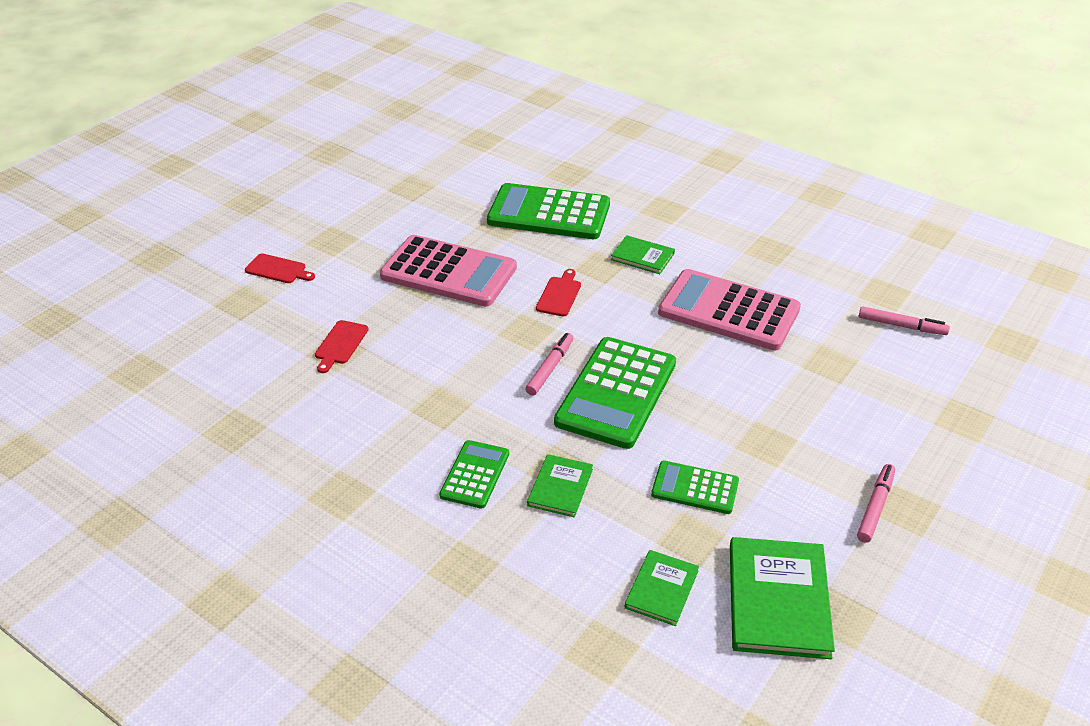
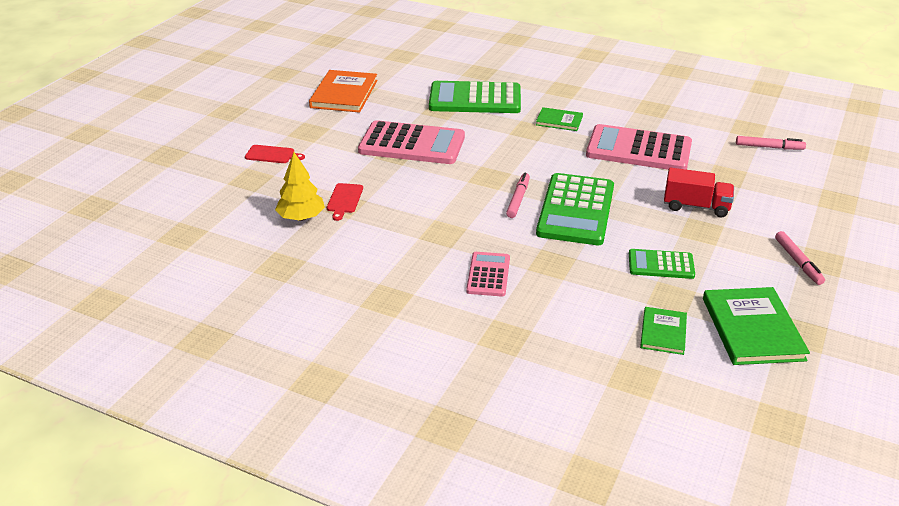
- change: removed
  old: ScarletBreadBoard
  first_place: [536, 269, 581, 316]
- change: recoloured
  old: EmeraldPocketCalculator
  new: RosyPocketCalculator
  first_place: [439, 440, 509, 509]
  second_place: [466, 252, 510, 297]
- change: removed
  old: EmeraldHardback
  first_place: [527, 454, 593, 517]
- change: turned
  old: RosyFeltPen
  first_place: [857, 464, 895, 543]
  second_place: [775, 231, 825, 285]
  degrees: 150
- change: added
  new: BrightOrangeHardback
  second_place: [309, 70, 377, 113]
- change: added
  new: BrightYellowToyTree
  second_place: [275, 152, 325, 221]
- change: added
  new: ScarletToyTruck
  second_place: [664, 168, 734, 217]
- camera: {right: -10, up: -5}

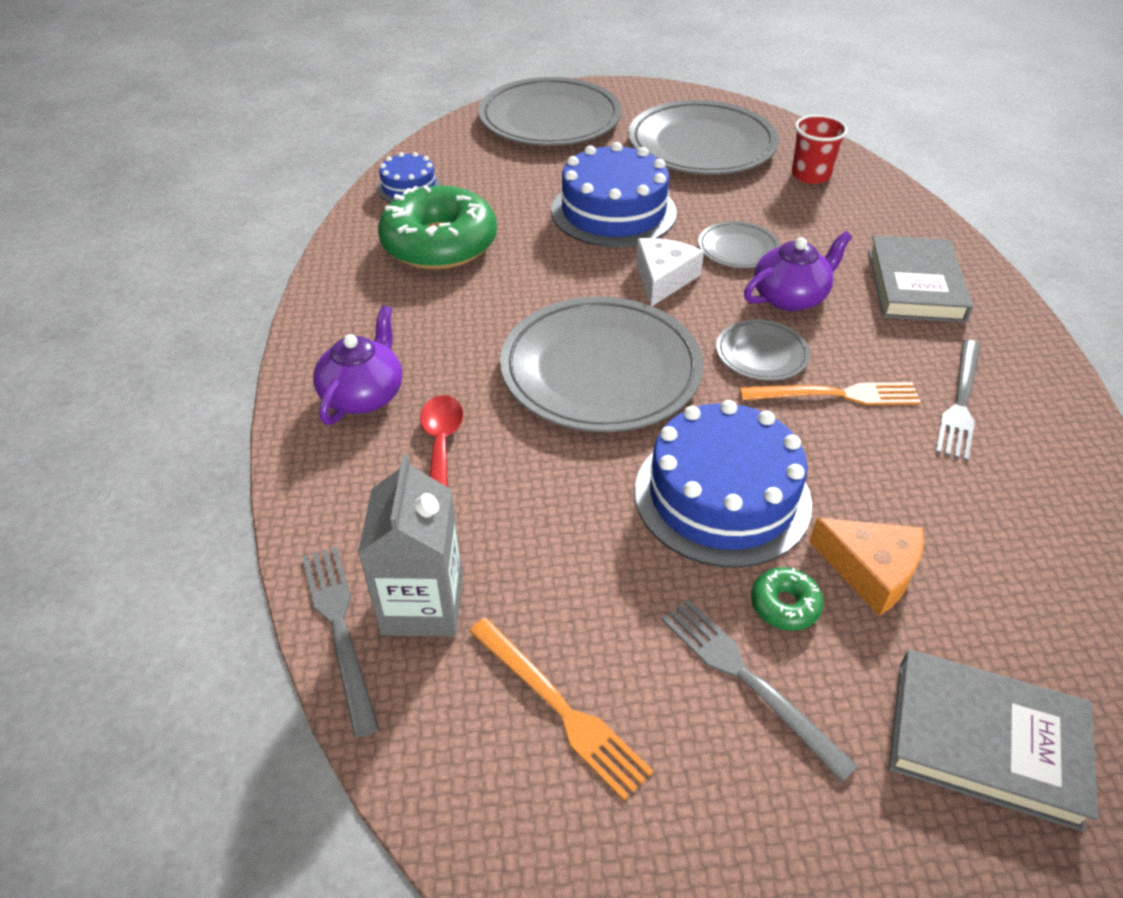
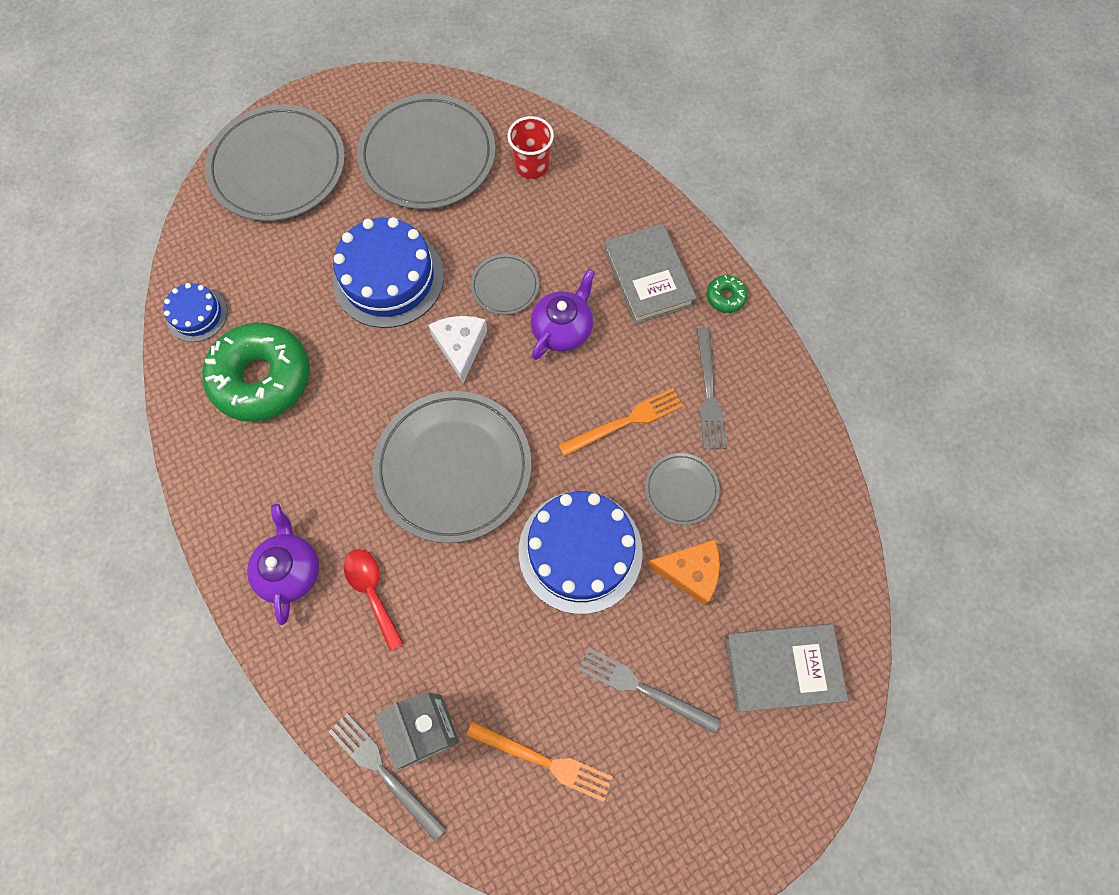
- change: moved
  old: GreyFlatDish
  first_place: [716, 320, 810, 381]
  second_place: [645, 453, 720, 525]
- change: moved
  old: EmeraldDoughnut
  first_place: [751, 567, 823, 631]
  second_place: [706, 275, 747, 313]
- camera: {right: -25, up: 25}

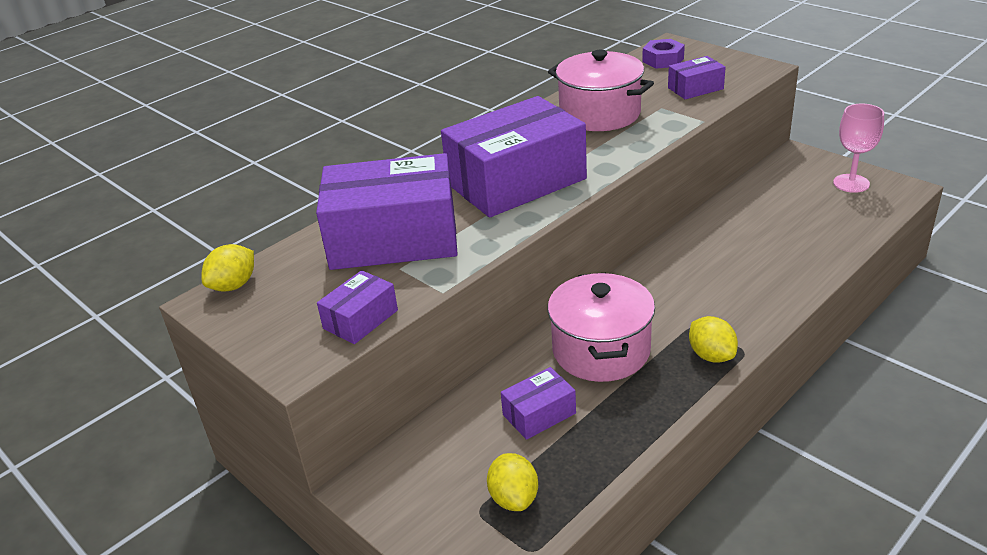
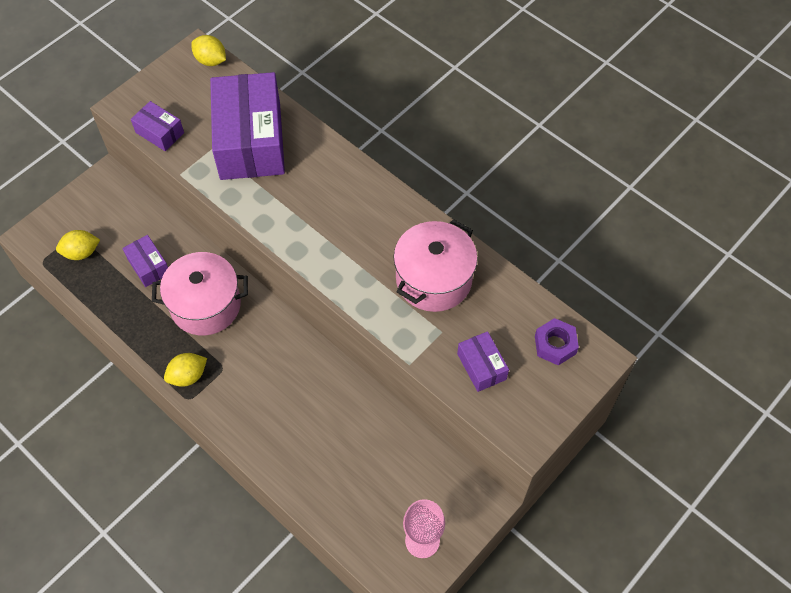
- change: removed
  old: VioletPackage
  first_place: [441, 96, 587, 218]
- camera: {right: 85, up: 25}

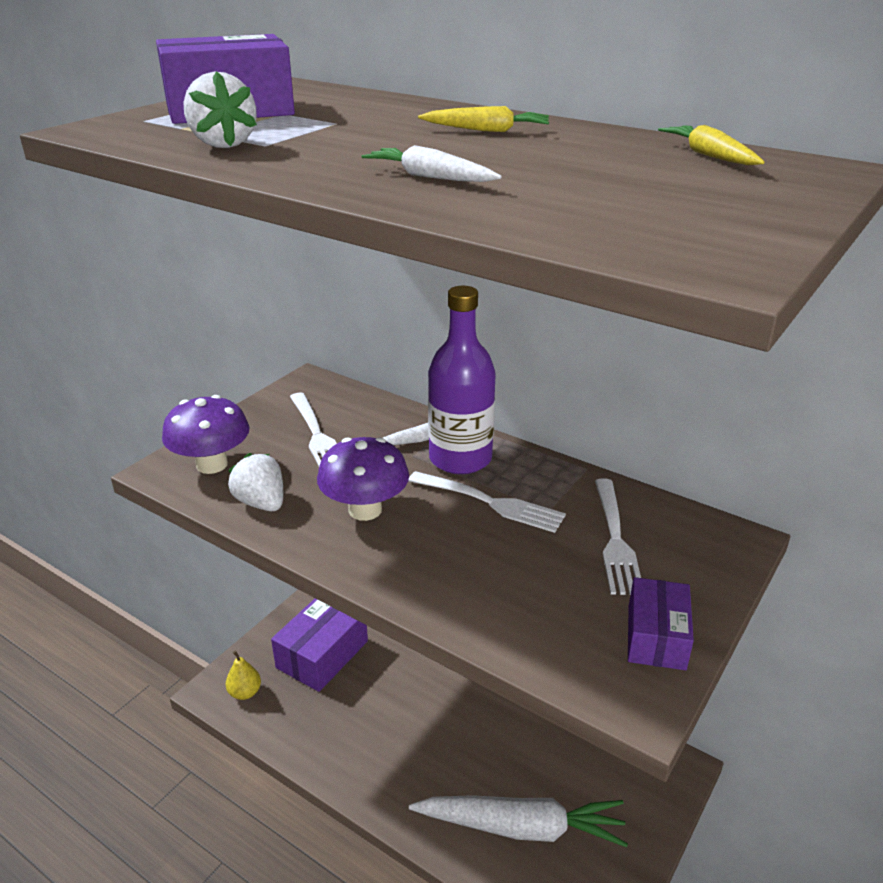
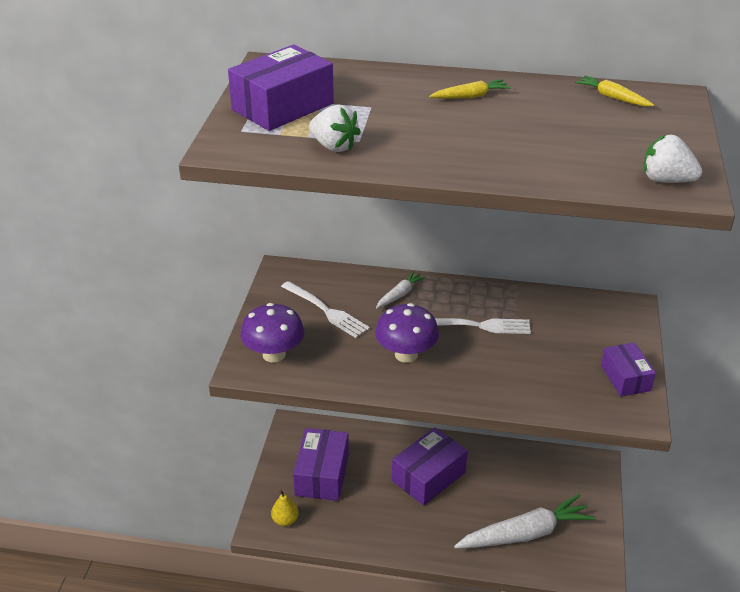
- change: removed
  old: PureWhiteCarrot
  first_place: [362, 145, 502, 182]
- change: removed
  old: VioletDrinkBottle
  first_place: [428, 286, 496, 474]
- change: moved
  old: PureWhiteBerry
  first_place: [228, 453, 283, 511]
  second_place: [644, 135, 702, 183]
- change: removed
  old: PureWhiteTableFork
  first_place: [595, 479, 641, 595]
- change: added
  new: VioletPackage
  second_place: [392, 427, 468, 506]
- camera: {right: -25, up: 5}

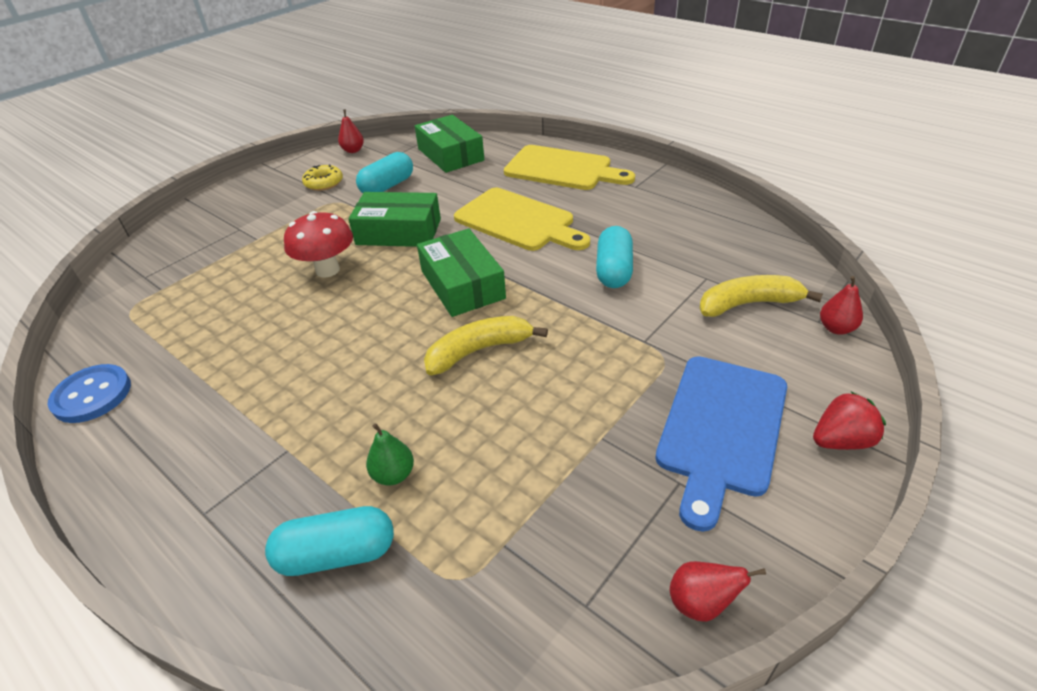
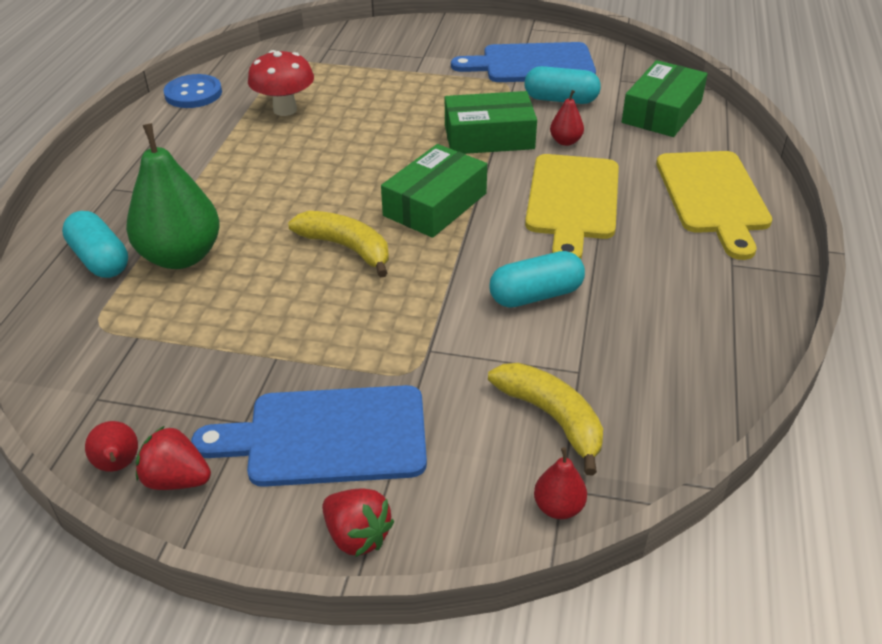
- change: moved
  old: ScarletToyPear
  first_place: [338, 109, 364, 153]
  second_place: [550, 90, 584, 146]
- change: replaced
  old: BrightYellowDoughnut
  new: BlueBreadBoard
  first_place: [302, 164, 343, 191]
  second_place: [451, 42, 596, 82]
- change: turned
  old: EmeraldPackage
  first_place: [348, 192, 441, 247]
  second_place: [445, 91, 537, 154]
  degrees: -75
- change: moved
  old: ScarletFungus
  first_place: [284, 211, 353, 277]
  second_place: [248, 50, 314, 116]
- change: resized
  old: EmeraldToyPear
  first_place: [366, 423, 414, 486]
  second_place: [126, 123, 220, 269]
  factor: 2.24
- change: added
  new: ScarletBerry
  second_place: [136, 426, 211, 490]
- camera: {right: 60, up: 0}

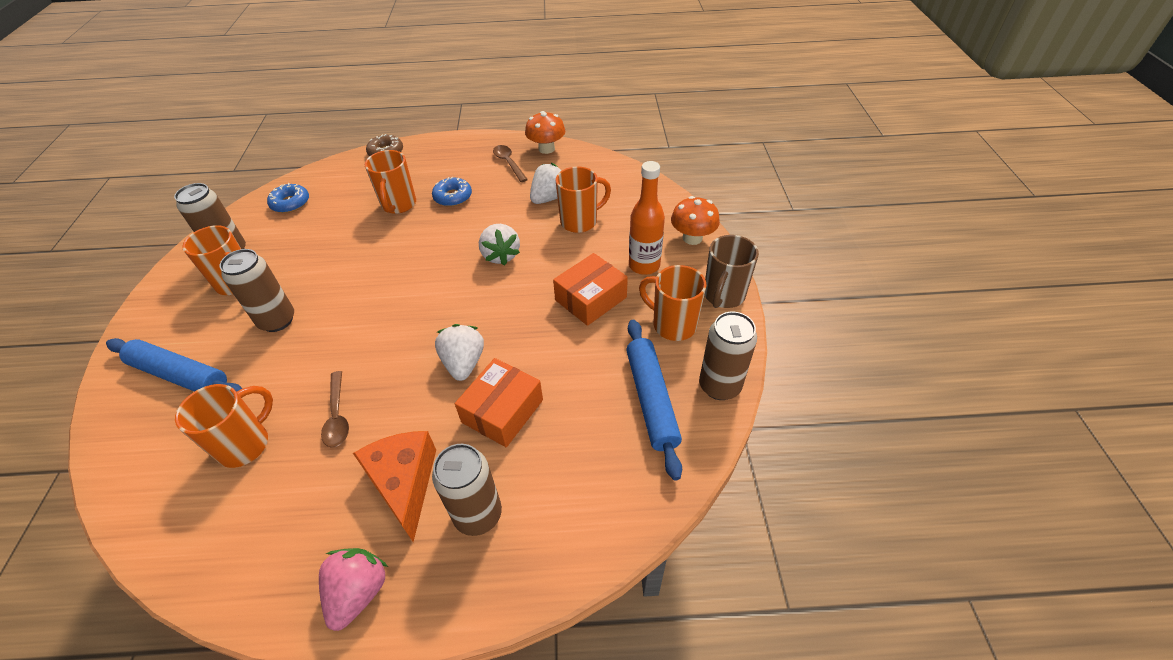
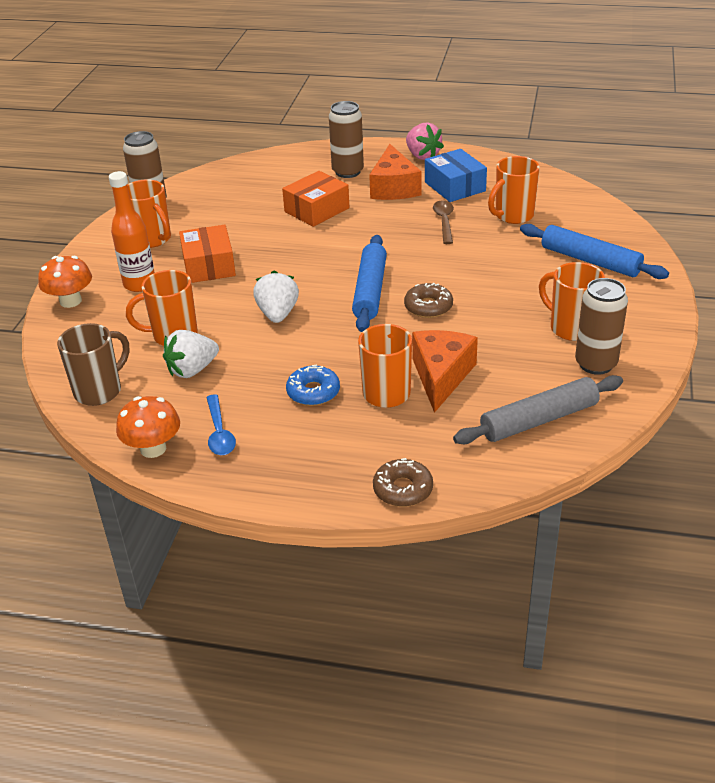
- change: recoloured
  old: BrownTablespoon
  new: BlueTablespoon
  first_place: [493, 145, 528, 182]
  second_place: [206, 394, 236, 455]
- change: replaced
  old: BlueDoughnut
  new: GreyRollingPin
  first_place: [267, 183, 309, 213]
  second_place: [453, 375, 623, 444]
- change: moved
  old: BrownTeaMug
  first_place: [705, 235, 759, 308]
  second_place: [57, 323, 129, 406]
- change: removed
  old: BrownCan
  first_place: [219, 249, 294, 332]
- change: turned
  old: BrightOrangePackage
  first_place: [553, 253, 628, 326]
  second_place: [179, 225, 236, 283]
  degrees: -75
- change: moved
  old: BlueRollingPin
  first_place: [626, 320, 682, 481]
  second_place: [352, 235, 387, 332]
- change: removed
  old: PureWhiteBerry
  first_place: [435, 324, 484, 381]
- change: turned
  old: RosyBerry
  first_place: [319, 548, 388, 631]
  second_place: [406, 122, 444, 160]
  degrees: -60
- change: added
  new: BluePackage
  second_place: [425, 149, 487, 202]
- change: added
  new: BrownDoughnut
  second_place: [404, 283, 453, 318]
- change: added
  new: BrightOrangeCheese
  second_place: [412, 330, 478, 413]
- camera: {right: -165, up: -10}

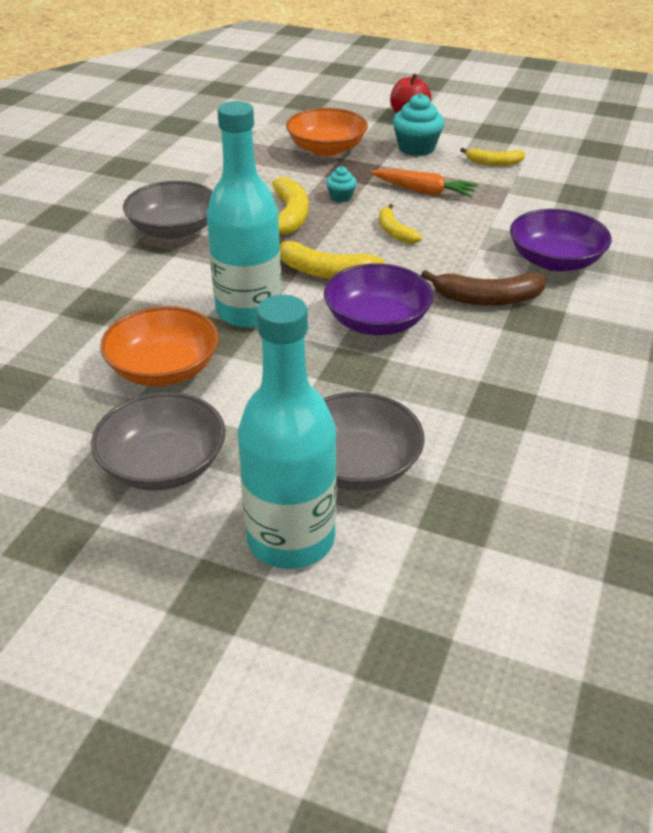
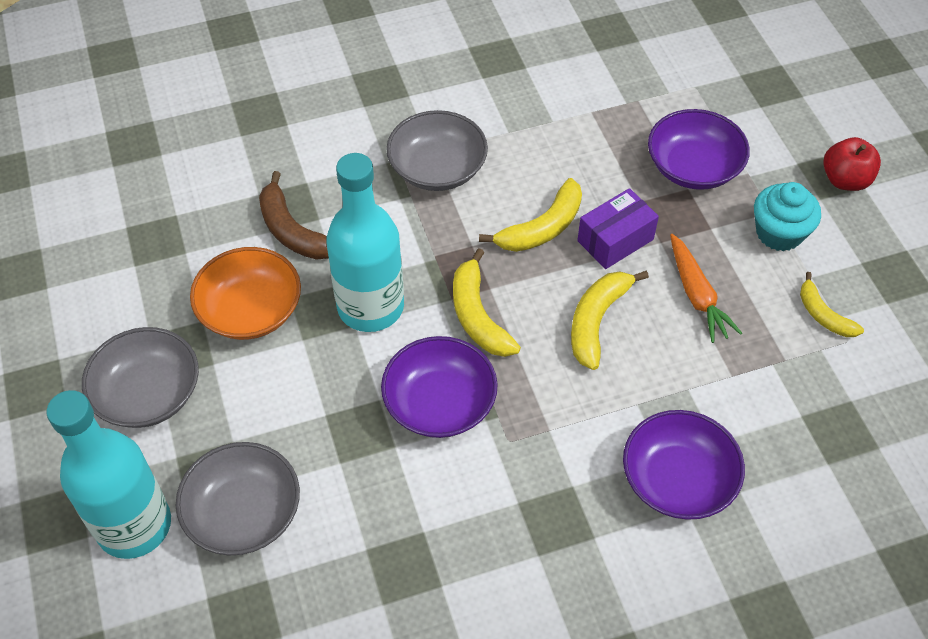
- change: recoloured
  old: BrightOrangeDeepDish
  new: VioletDeepDish
  first_place: [286, 108, 368, 156]
  second_place: [648, 109, 750, 190]
- change: replaced
  old: AquaFairyCake
  new: VioletPackage
  first_place: [326, 166, 357, 202]
  second_place: [577, 188, 659, 269]
- change: resized
  old: BrightYellowBananaFruit
  first_place: [379, 204, 422, 244]
  second_place: [571, 271, 649, 370]
  factor: 1.53
- change: moved
  old: BrownBananaFruit
  first_place: [421, 270, 546, 306]
  second_place: [259, 171, 329, 260]
- camera: {right: 50, up: 15}

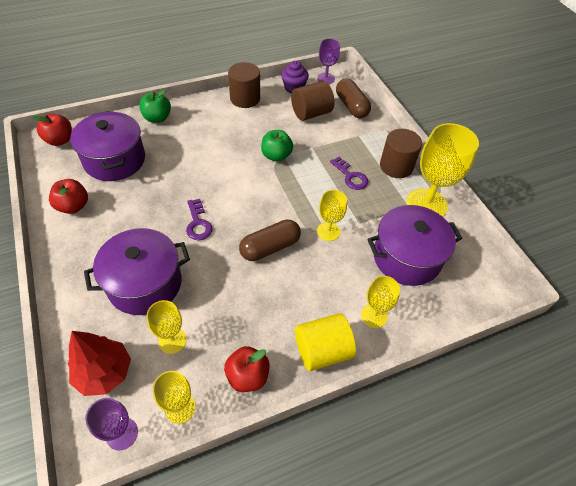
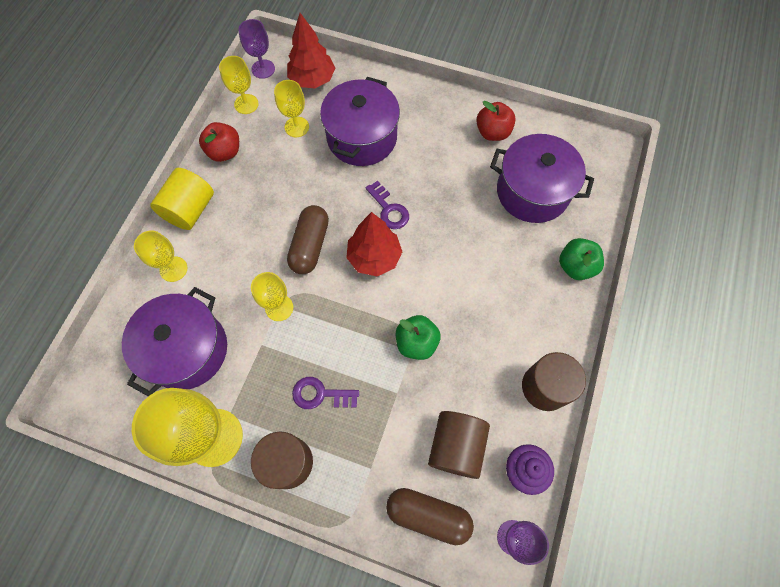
- change: removed
  old: ScarletAppleFruit
  first_place: [32, 114, 72, 146]
- change: turned
  old: VioletKey
  first_place: [186, 199, 213, 240]
  second_place: [366, 181, 409, 229]
  degrees: -150
- change: added
  new: ScarletToyTree
  second_place: [346, 212, 402, 276]
- camera: {right: 135, up: 15}

